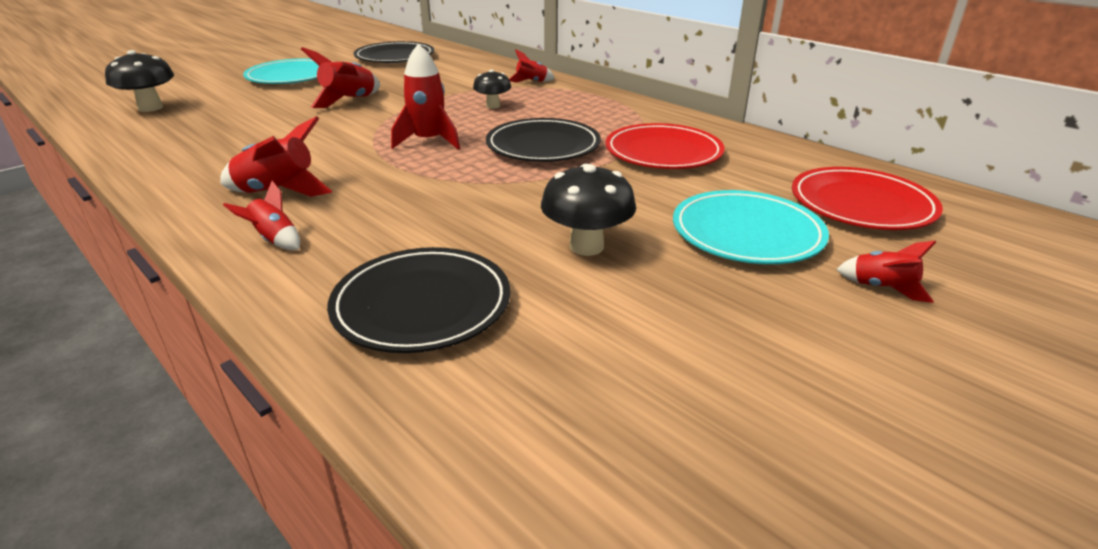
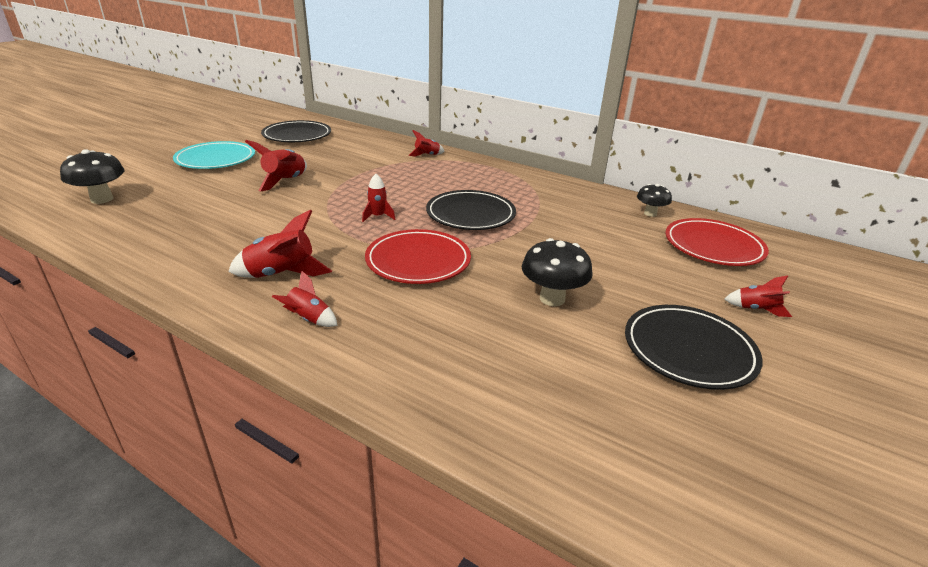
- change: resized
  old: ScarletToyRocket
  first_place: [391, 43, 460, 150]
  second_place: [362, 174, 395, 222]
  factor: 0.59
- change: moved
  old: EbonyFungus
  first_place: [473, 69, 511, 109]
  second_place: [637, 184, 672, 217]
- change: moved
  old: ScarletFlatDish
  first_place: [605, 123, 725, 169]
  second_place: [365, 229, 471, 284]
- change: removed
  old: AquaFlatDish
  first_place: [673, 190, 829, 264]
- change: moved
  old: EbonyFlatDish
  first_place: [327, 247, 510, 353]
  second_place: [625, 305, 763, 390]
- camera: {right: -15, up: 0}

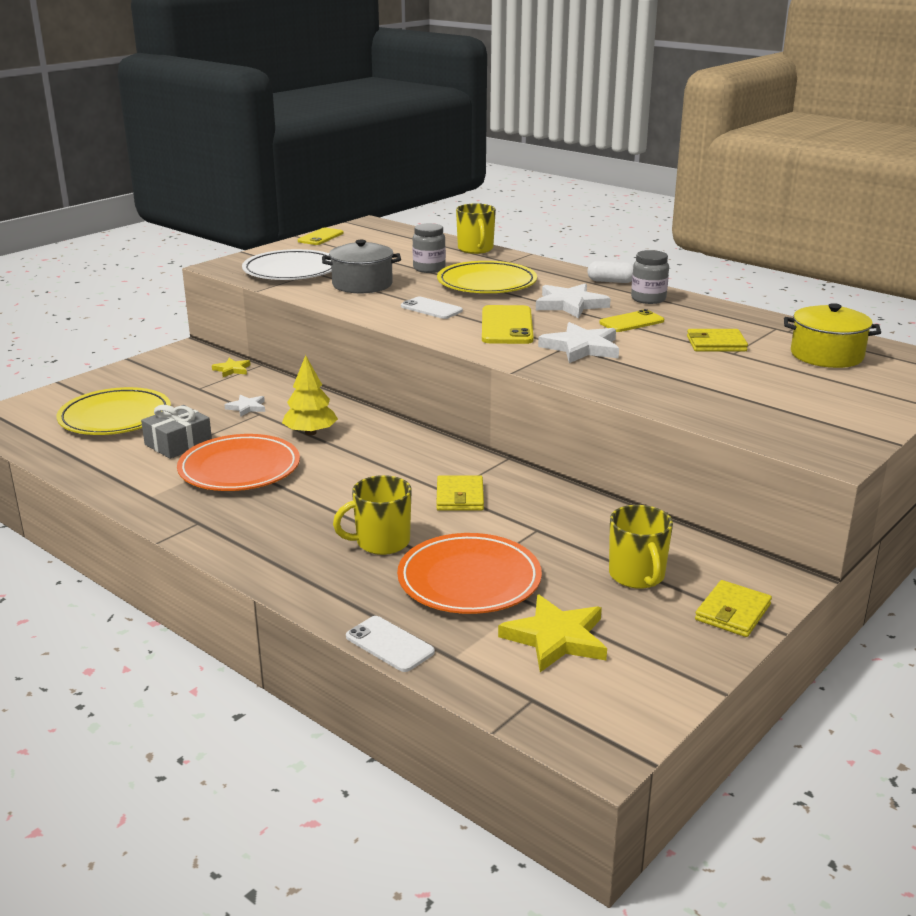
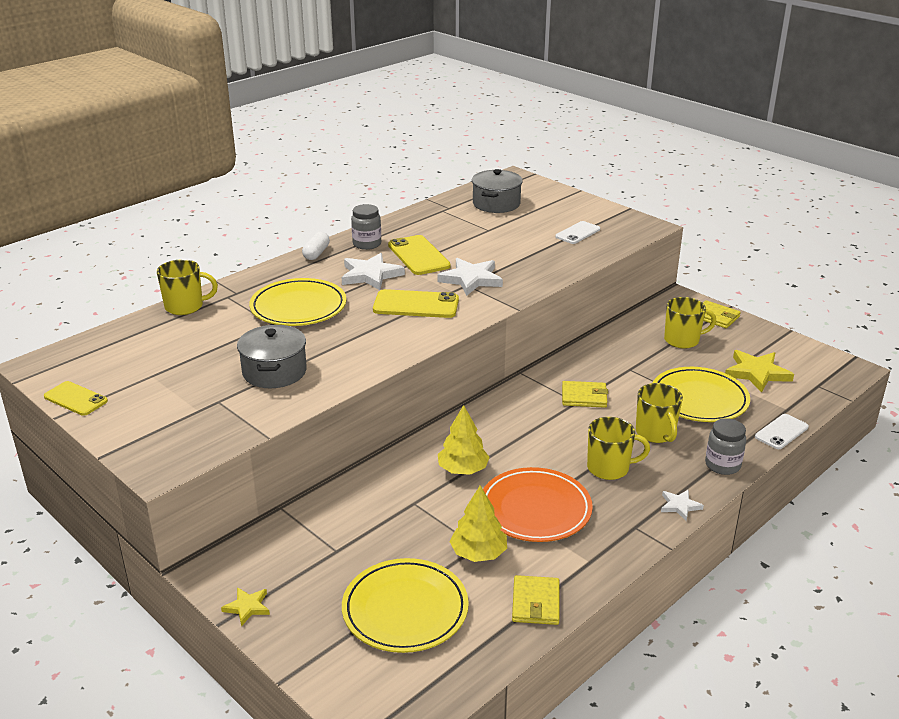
- change: moved
  old: GreyJar
  first_place: [412, 223, 446, 273]
  second_place: [705, 418, 746, 475]
- change: removed
  old: PureWhiteFlatDish
  first_place: [242, 249, 332, 280]
- change: moved
  old: PureWhiteSmartphone
  first_place: [401, 297, 463, 319]
  second_place: [555, 221, 600, 244]
- change: recoloured
  old: BrightYellowPot
  new: GreyPot
  first_place: [784, 303, 881, 368]
  second_place: [472, 169, 523, 213]
- change: resized
  old: BrightYellowSmartphone
  first_place: [599, 309, 664, 332]
  second_place: [388, 235, 451, 275]
  factor: 1.54
- change: moved
  old: BrightYellowCardWallet
  first_place: [687, 329, 748, 351]
  second_place: [512, 575, 559, 625]
- change: moved
  old: BrightYellowStarShape
  first_place: [212, 358, 251, 377]
  second_place: [221, 587, 270, 627]
- change: moved
  old: PureWhiteStarShape
  first_place: [224, 395, 265, 417]
  second_place: [661, 490, 704, 521]
- change: replaced
  old: GreyWrappedGift
  new: BrightYellowToyTree
  first_place: [141, 405, 212, 459]
  second_place: [449, 486, 507, 562]
- change: recoloured
  old: BrightOrangeFlatDish
  new: BrightYellowFlatDish
  first_place: [397, 533, 542, 614]
  second_place: [653, 367, 750, 422]
- change: added
  new: BrightYellowTeaMug
  second_place: [587, 417, 650, 480]
- camera: {right: -85, up: 5}

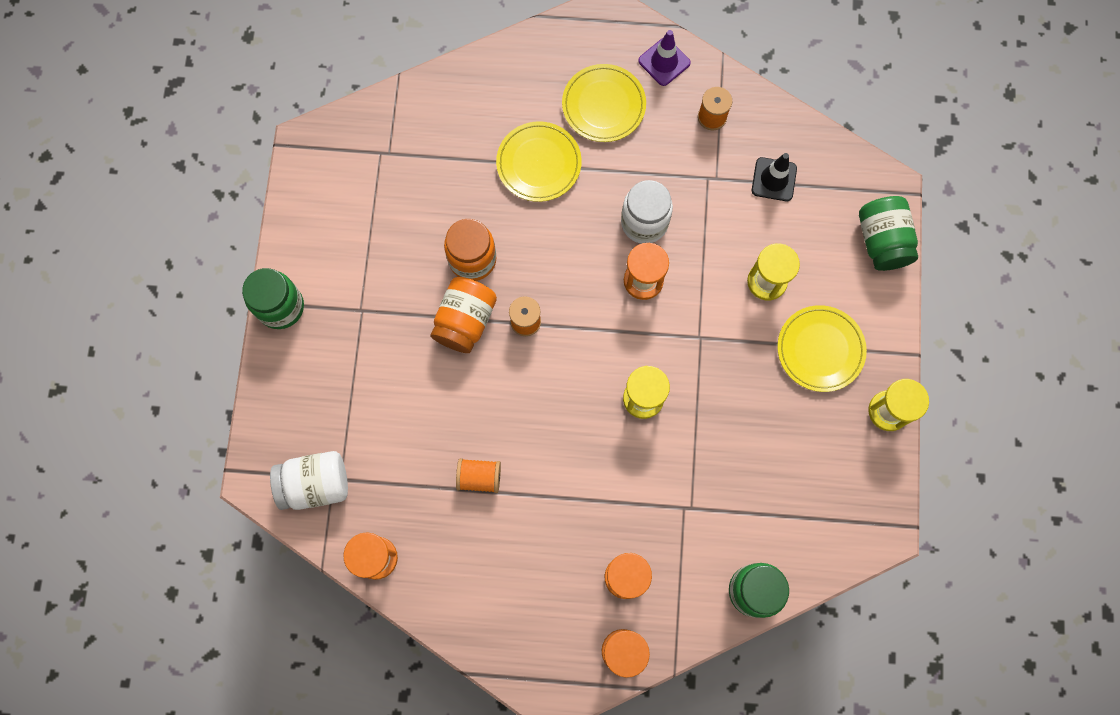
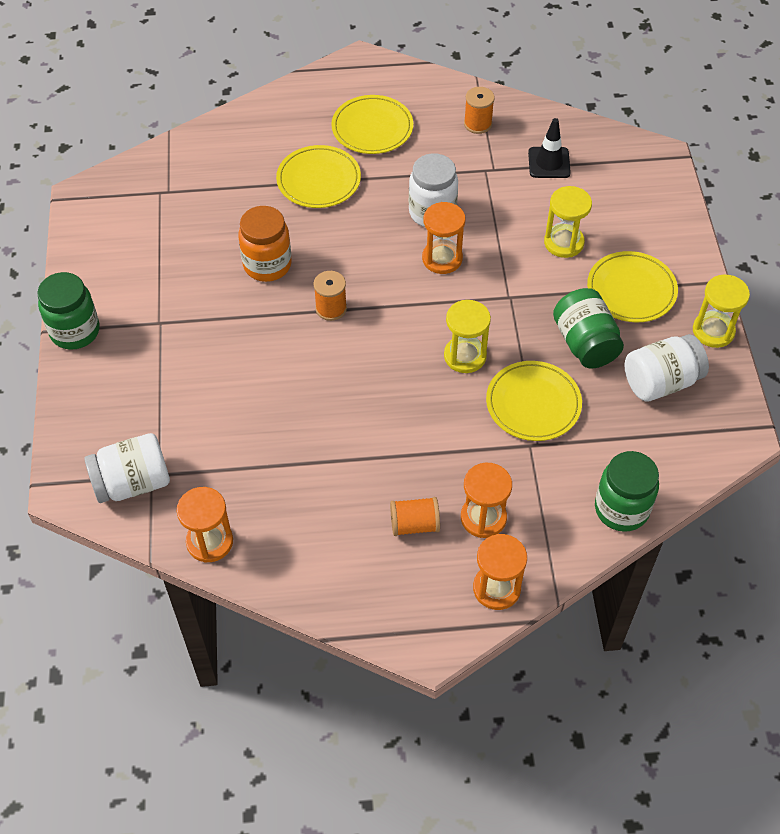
- change: removed
  old: VioletSafetyCone
  first_place: [638, 30, 691, 86]
- change: moved
  old: EmeraldJar
  first_place: [859, 196, 918, 271]
  second_place: [553, 288, 624, 369]
- change: removed
  old: BrightOrangeJar
  first_place: [431, 277, 497, 353]
- change: moved
  old: BrightOrangeReelOfThread
  first_place: [456, 458, 501, 493]
  second_place: [390, 497, 440, 536]
- change: added
  new: PureWhiteJar
  second_place: [624, 334, 709, 402]
- change: added
  new: BrightYellowFlatDish
  second_place: [486, 361, 582, 441]
- camera: {right: -10, up: -20}

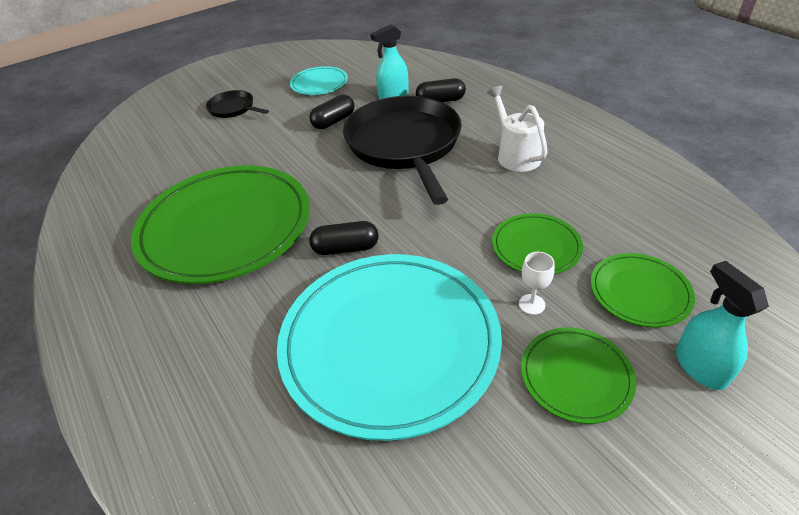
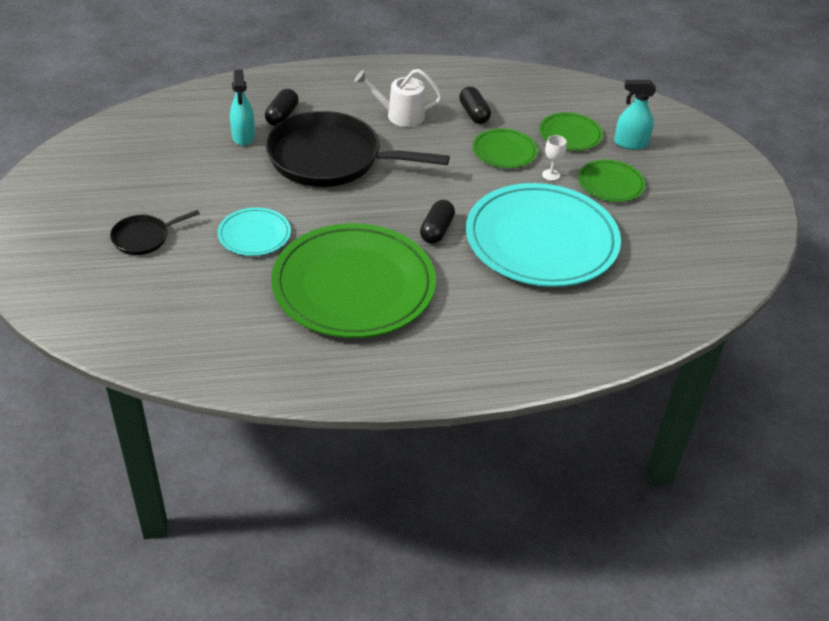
- change: moved
  old: AquaFlatDish
  first_place: [290, 66, 348, 95]
  second_place: [218, 208, 291, 256]
- change: moved
  old: EbonyPillShape
  first_place: [309, 94, 354, 129]
  second_place: [459, 86, 491, 124]
- camera: {right: -70, up: 0}

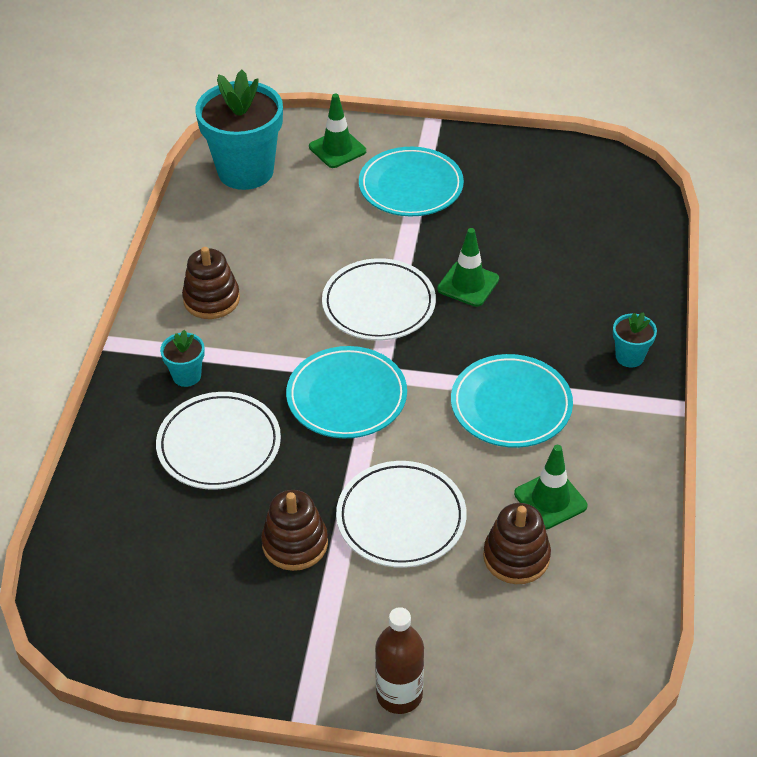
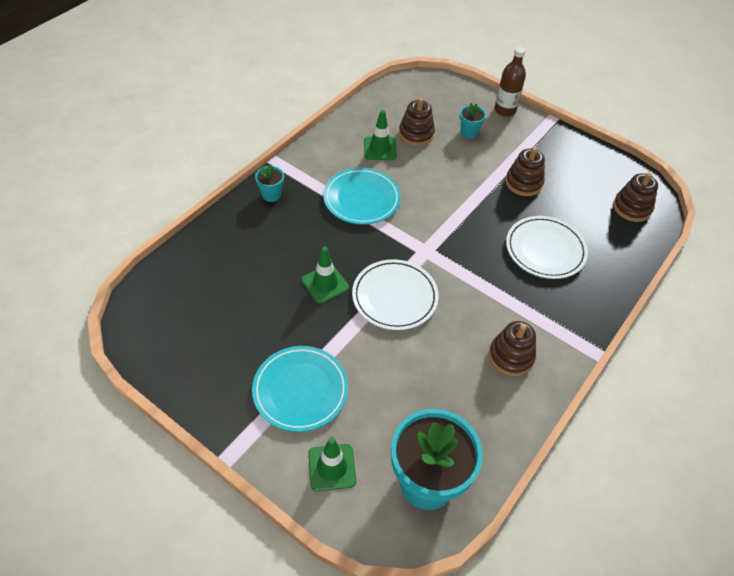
- change: moved
  old: AquaFlowerPot
  first_place: [160, 330, 205, 387]
  second_place: [460, 103, 486, 139]
- change: removed
  old: AquaFlatDish
  first_place: [286, 346, 407, 438]
- change: removed
  old: PureWhiteFlatDish
  first_place: [336, 461, 467, 568]
- change: added
  new: BrownStackingToy
  second_place: [613, 173, 658, 222]
- camera: {right: -155, up: 5}

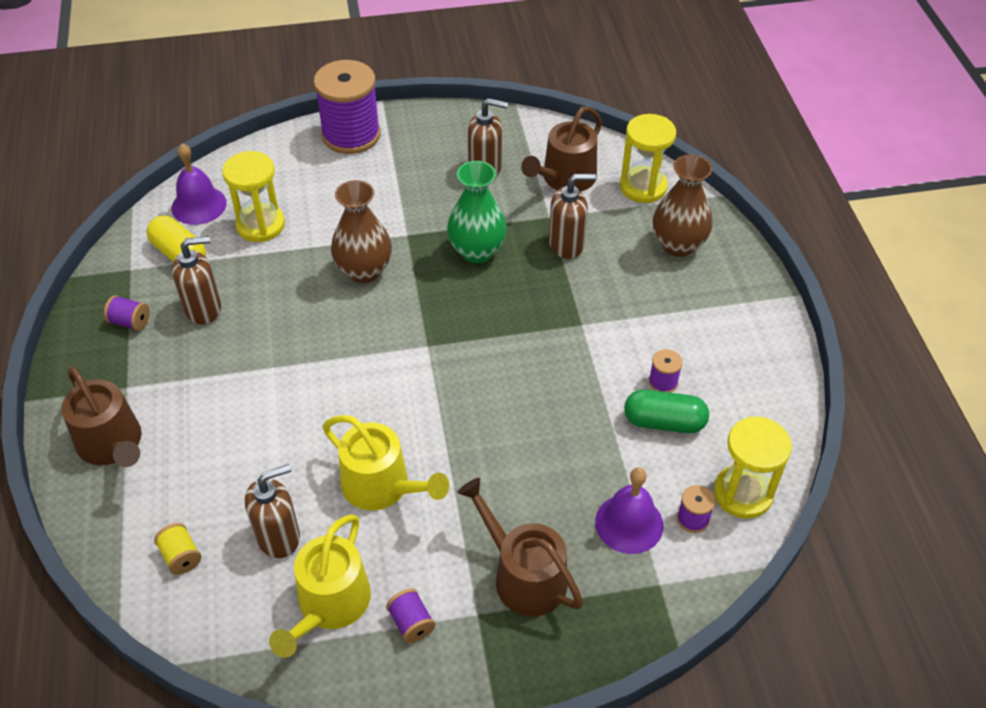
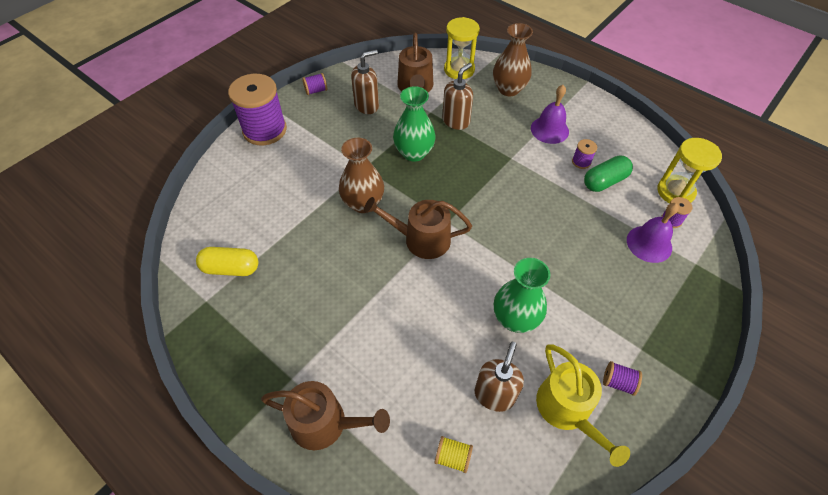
- change: moved
  old: VioletSchoolBell
  first_place: [172, 144, 227, 225]
  second_place: [531, 85, 569, 144]
- change: removed
  old: BrightYellowSandTimer
  first_place: [222, 151, 285, 242]
- change: removed
  old: BrownPumpBottle
  first_place: [172, 236, 221, 325]
- change: moved
  old: VioletReelOfThread
  first_place: [104, 295, 150, 331]
  second_place: [302, 73, 327, 95]
- change: replaced
  old: BrightYellowWateringCan
  new: EmeraldTallVase
  first_place: [322, 415, 449, 511]
  second_place: [494, 258, 550, 333]
- change: moved
  old: BrownWateringCan
  first_place: [457, 478, 583, 616]
  second_place: [364, 197, 472, 259]
- camera: {right: -40, up: 5}

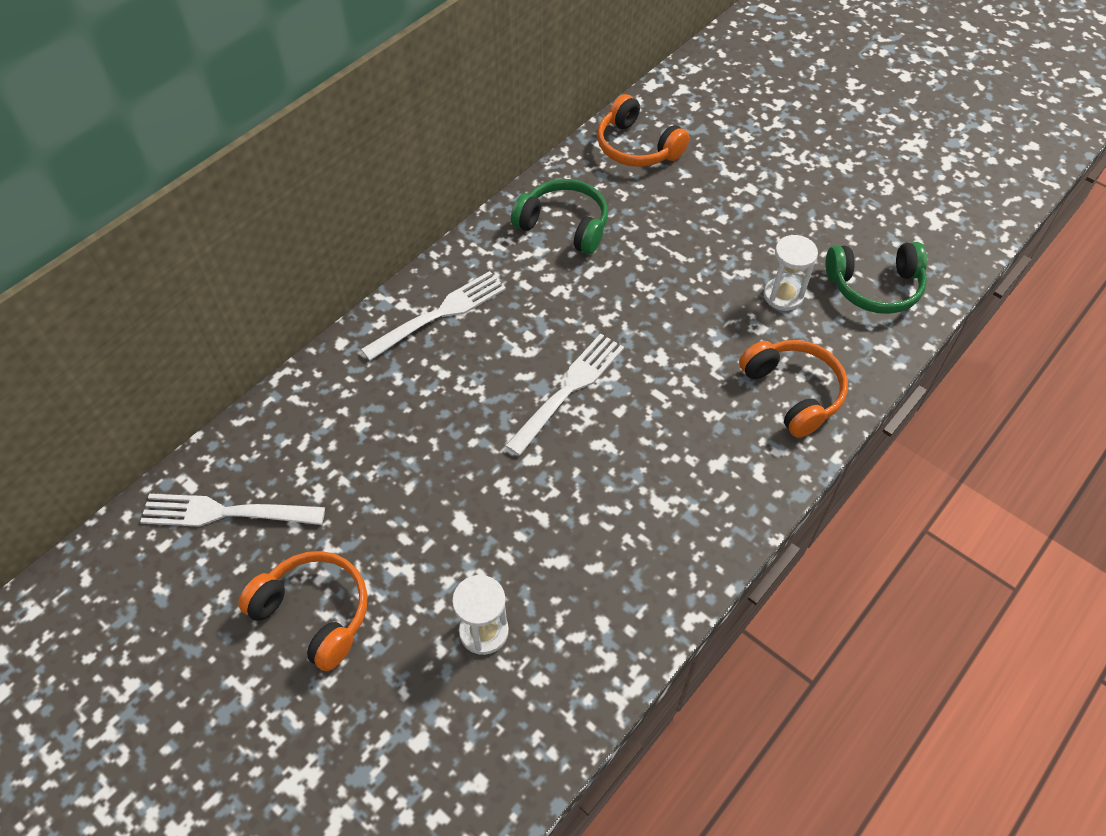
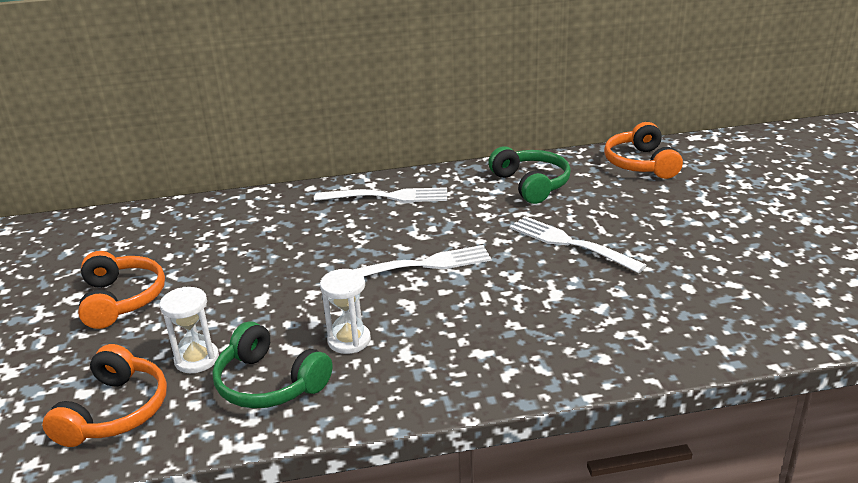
- change: moved
  old: PureWhiteSandTimer
  first_place: [764, 235, 818, 311]
  second_place: [320, 269, 371, 354]
- change: moved
  old: EmeraldHeadphones
  first_place: [825, 242, 927, 314]
  second_place: [212, 321, 333, 409]
- change: moved
  old: BrightOrangeHeadphones
  first_place: [739, 340, 848, 438]
  second_place: [42, 344, 167, 447]
- change: moved
  old: PureWhiteTableFork
  first_place: [140, 494, 325, 527]
  second_place: [510, 216, 647, 273]
- camera: {right: 40, up: -25}

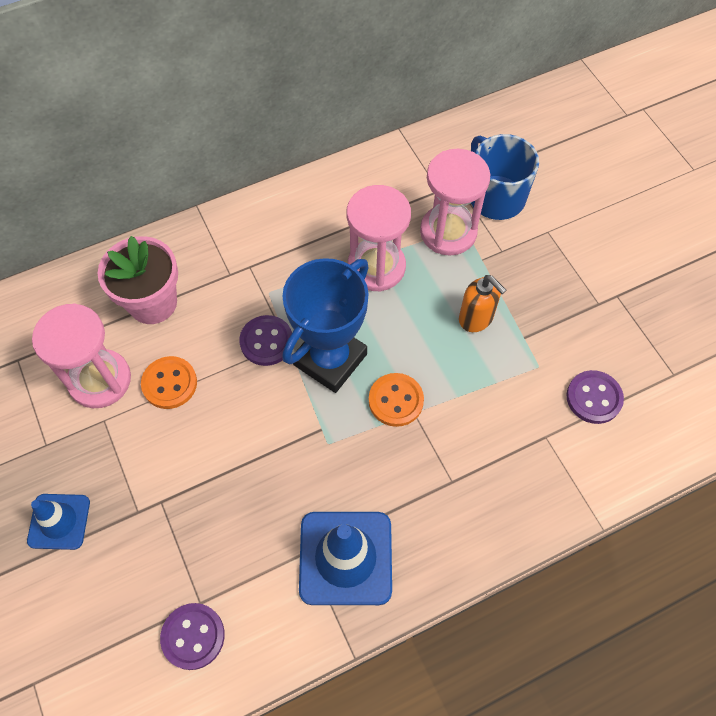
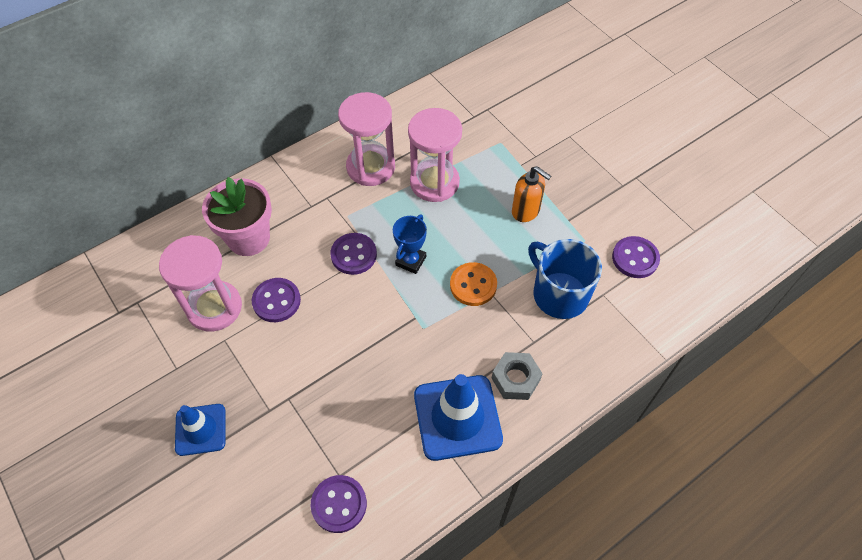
- change: moved
  old: BlueTeaMug
  first_place: [471, 134, 539, 220]
  second_place: [528, 239, 602, 319]
- change: moved
  old: RosySandTimer
  first_place: [420, 149, 490, 256]
  second_place: [338, 92, 395, 186]
- change: resized
  old: BluePrizeCup
  first_place: [282, 258, 369, 393]
  second_place: [393, 215, 427, 274]
  factor: 0.51
- change: recoloured
  old: BrightOrangeSewingButton
  new: VioletSewingButton
  first_place: [141, 356, 197, 409]
  second_place: [252, 278, 301, 322]
- change: added
  new: GreyHexNut
  second_place: [492, 352, 543, 400]
- camera: {right: -10, up: -5}

